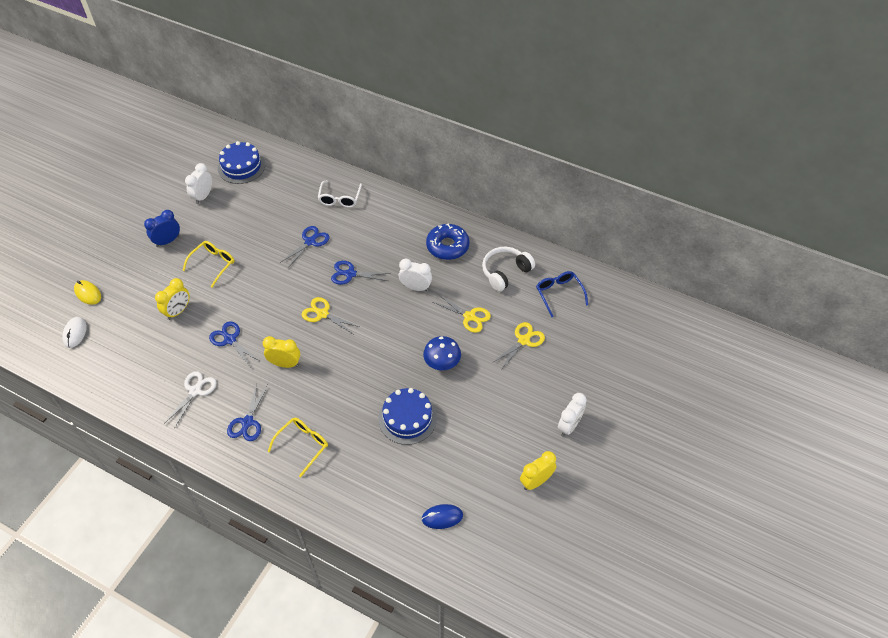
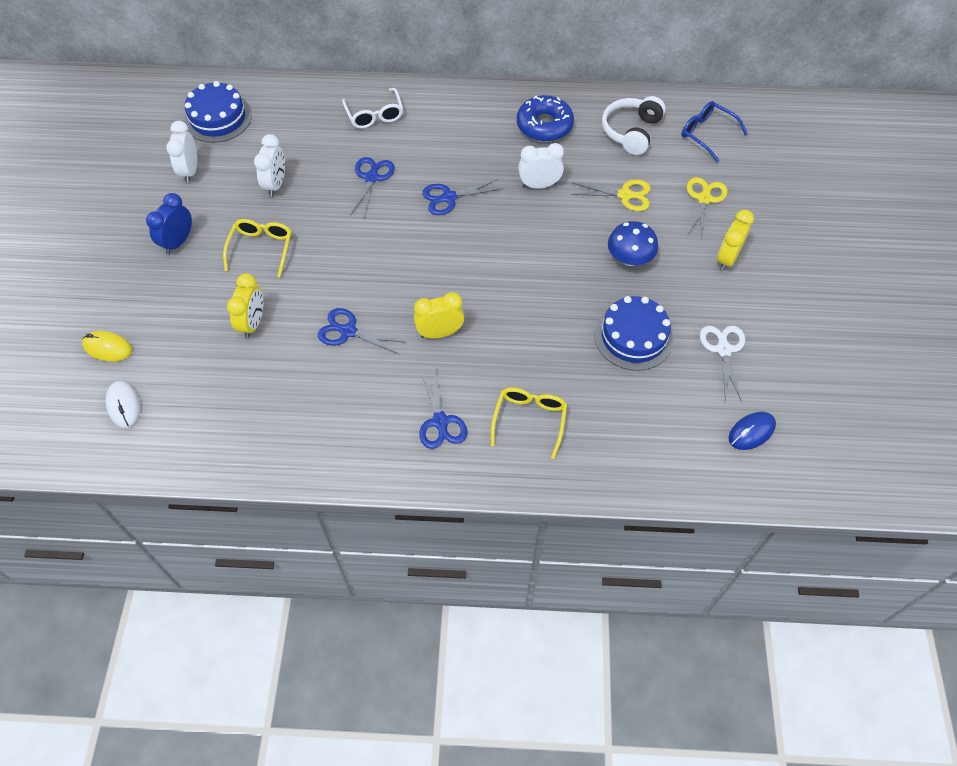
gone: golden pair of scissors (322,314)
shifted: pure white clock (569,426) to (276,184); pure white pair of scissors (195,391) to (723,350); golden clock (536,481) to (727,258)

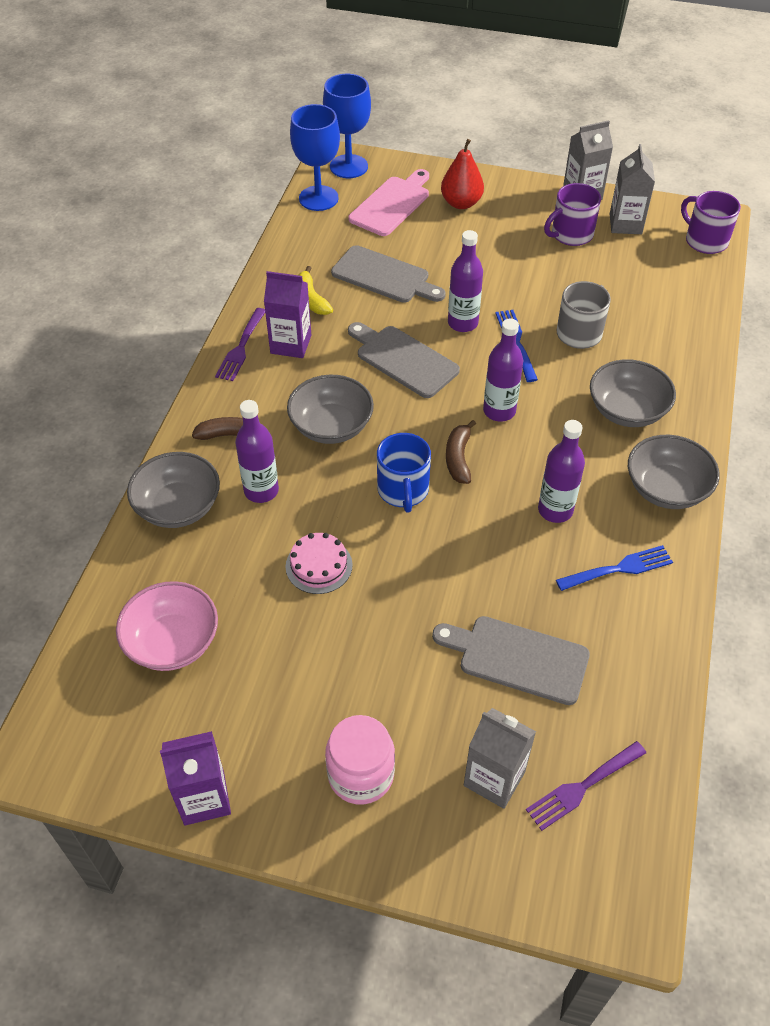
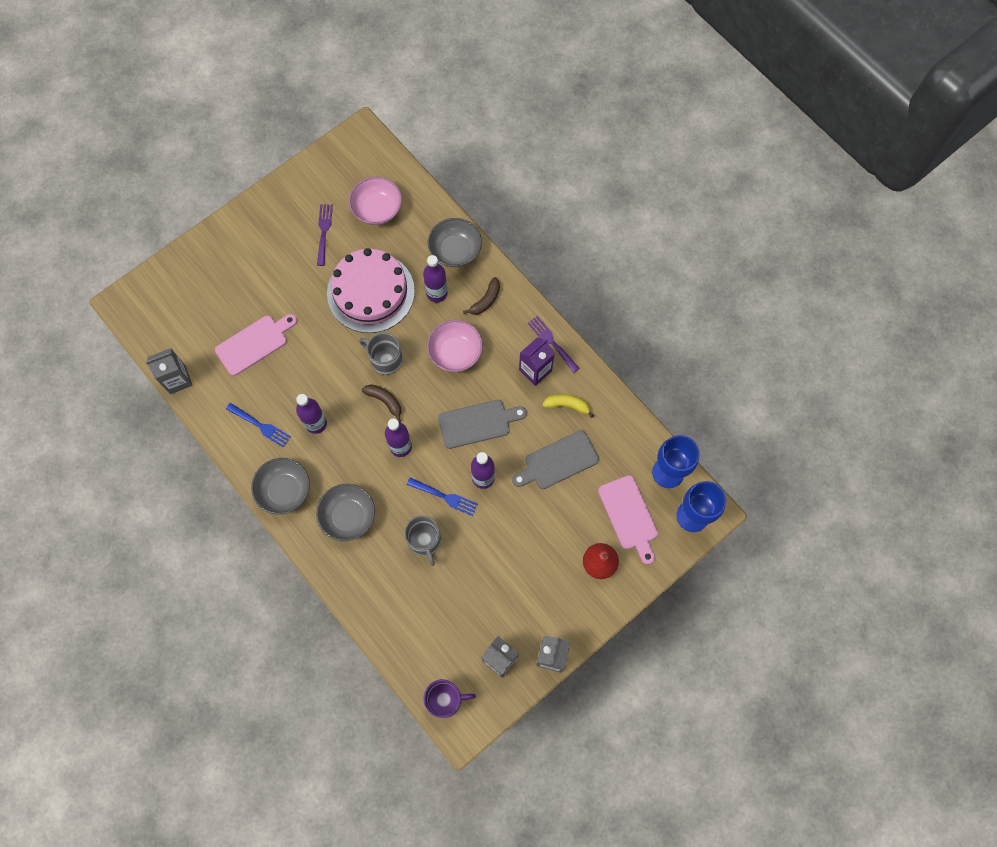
gone: royal purple milk carton (204,798); rose-pink preserve jar (361,774); royal purple coffee mug (571,234)
shifted: gray milk carton (494,778) to (177,379); royal purple table fork (582,787) to (324,232)
repainted: gray bread board (517,658) to rose-pink bread board (254,343); blue coffee mug (403,490) to gray coffee mug (385,359); gray bowl (331,426) to rose-pink bowl (455,352)
rotated: blue table fork (619,569) = (260,426) 75 degrees counterclockwise
scaled: rose-pink cake (319,565) = (370,292) x2.28

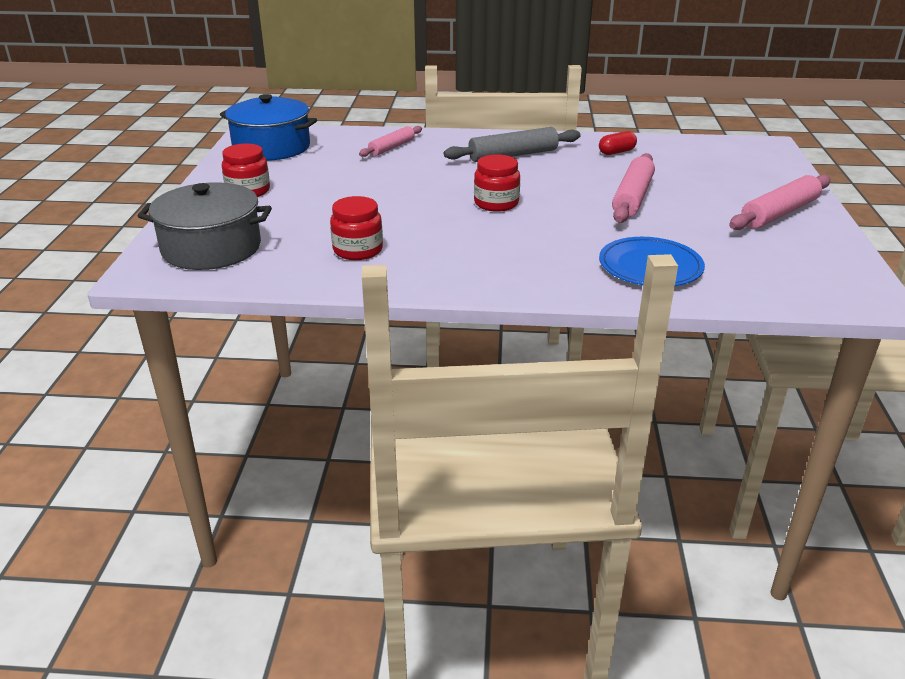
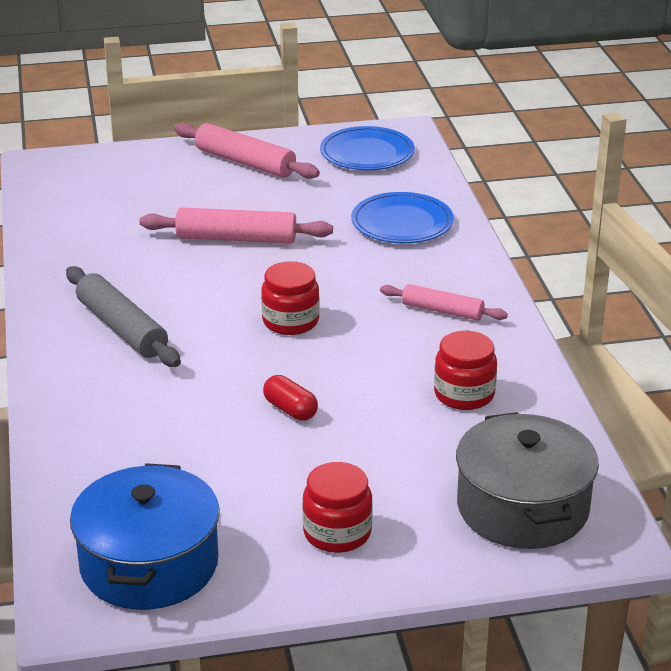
new: blue dinner plate (367,153)
shifted: crimson pill shape (616,152) to (290,410); rose-pink pastry roller (392,147) to (442,311)

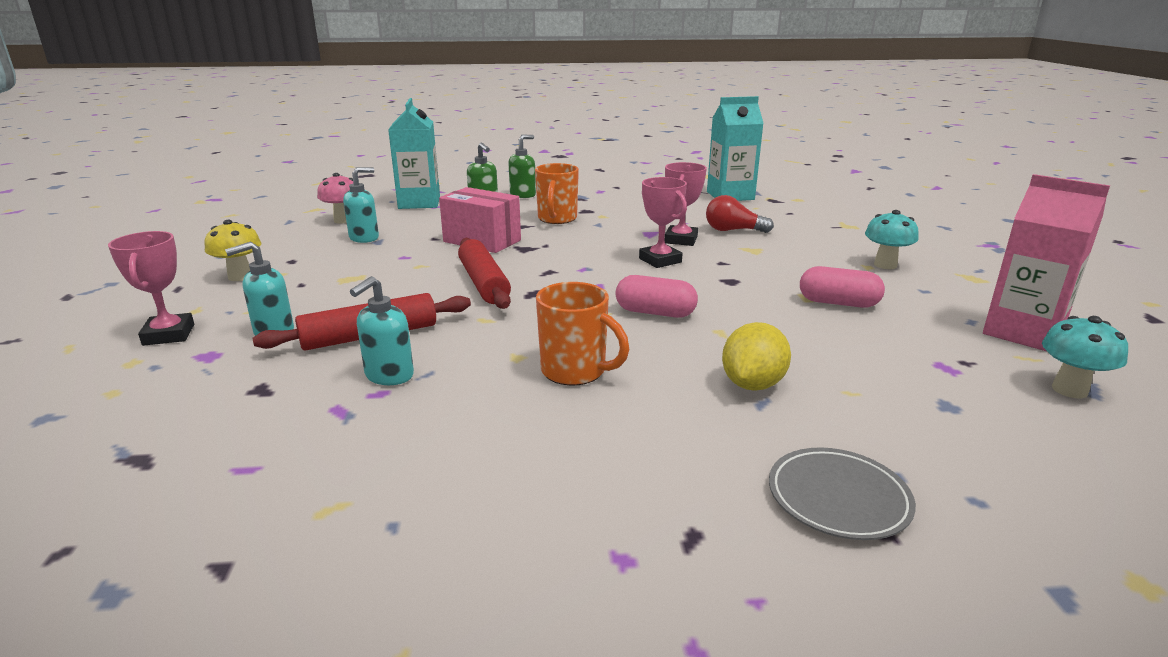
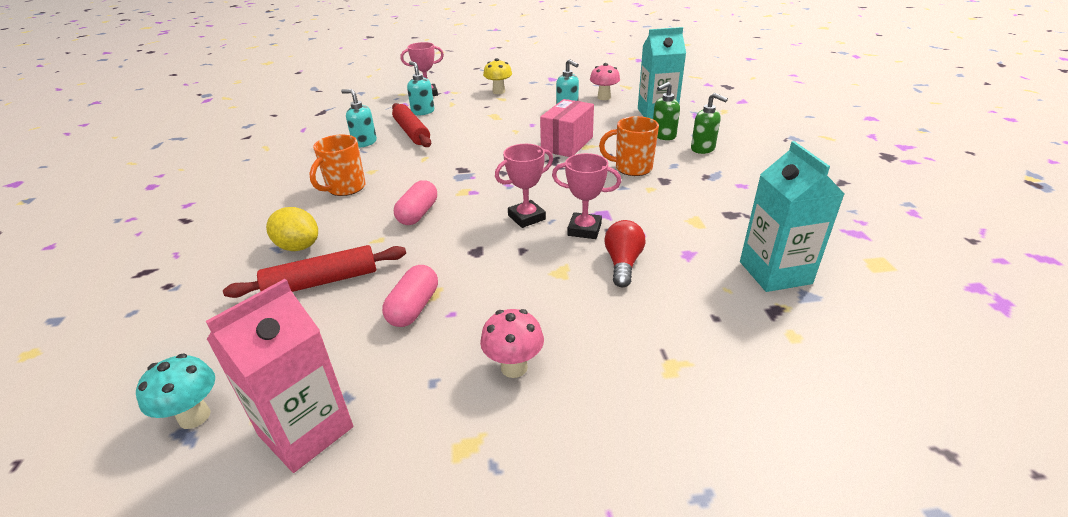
gone: gray dinner plate (838,498)
shifted: crimson pastry roller (483,283) to (322,281)
repainted: teal mushroom (885,265) to rose-pink mushroom (514,367)

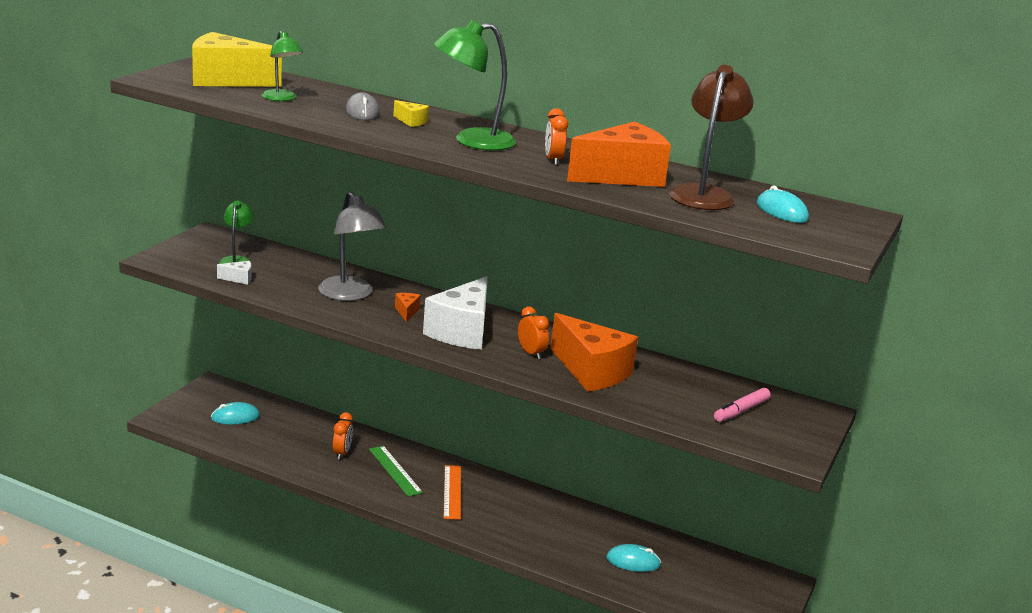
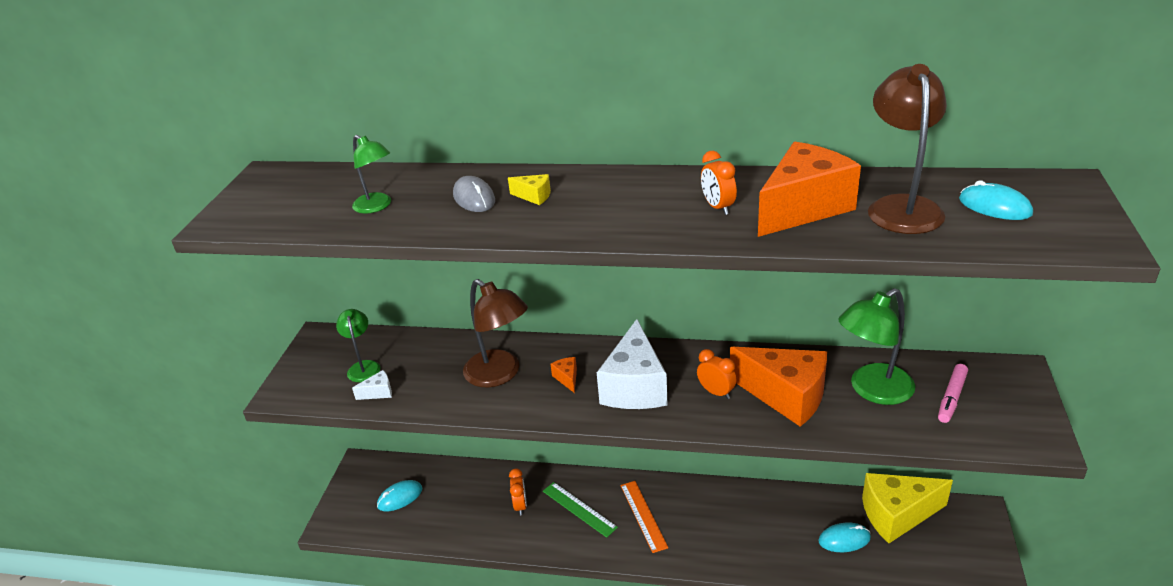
shifted: green lamp (472,141) to (872,390); golden piece of cheese (226,80) to (897,515)
repainted: gray lamp (350,295) to russet lamp (500,374)

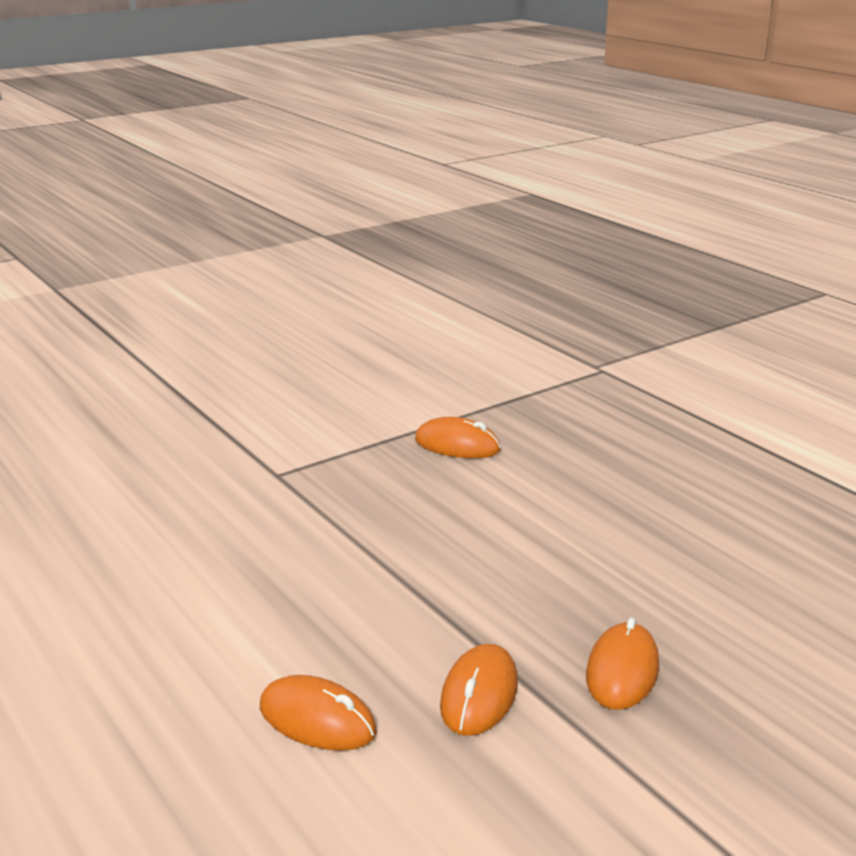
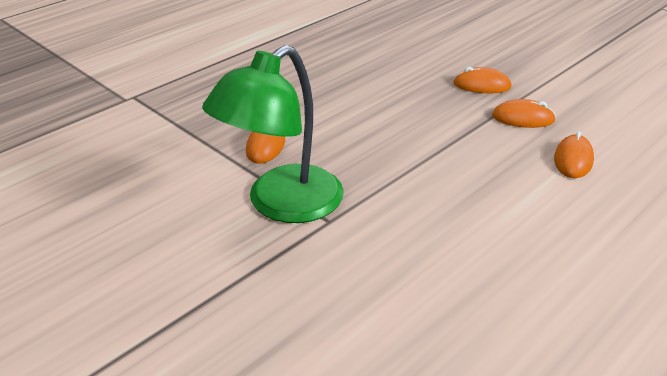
new: green lamp (282,204)

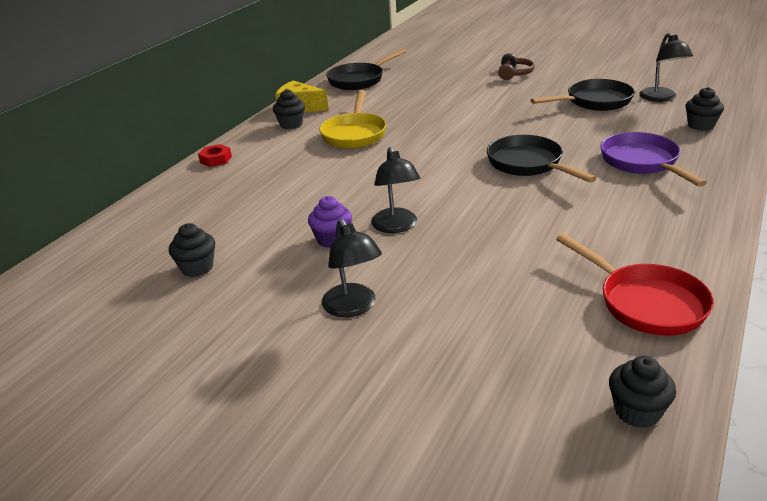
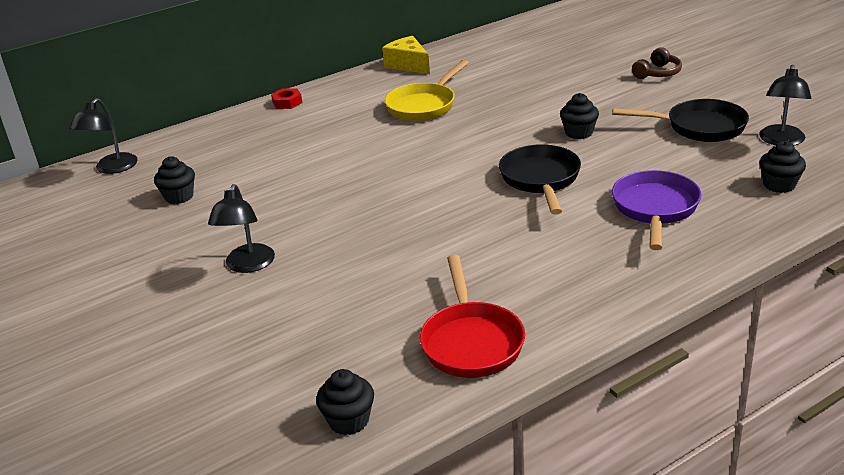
gone: royal purple muffin (332,239); ebony frying pan (359,80)
shifted: ebony lamp (396,226) to (112,168); ebony muffin (291,124) to (579,133)

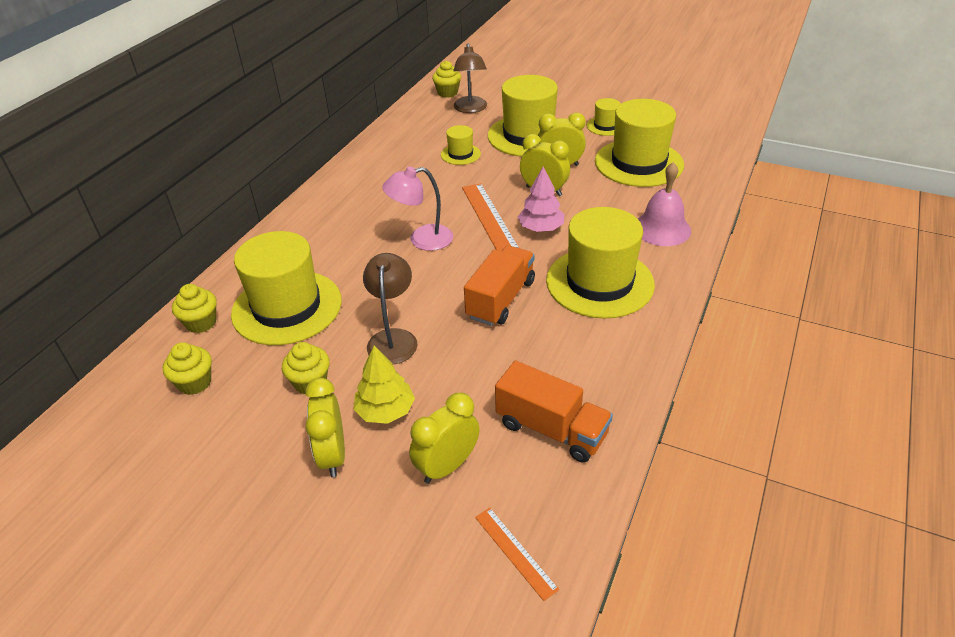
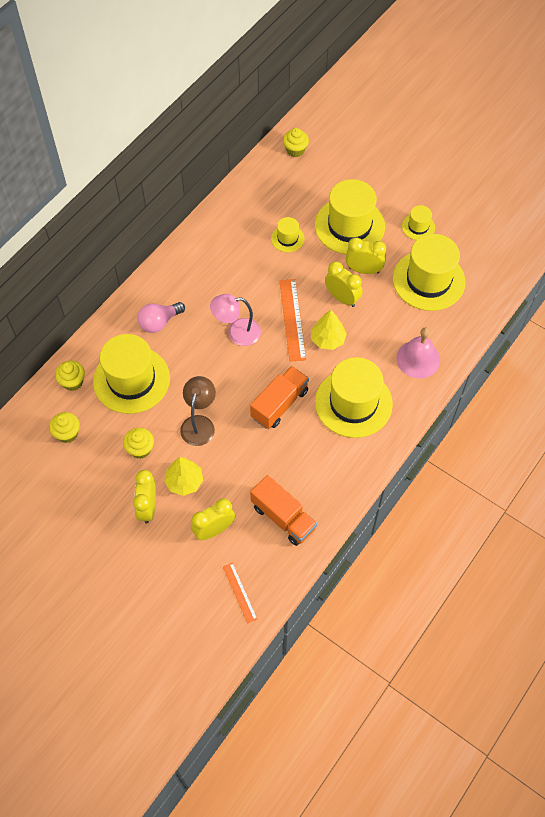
gone: russet lamp (470,109)
new: rose-pink lightbulb (159,322)
repainted: rose-pink toy tree (541,228) to golden toy tree (327,339)

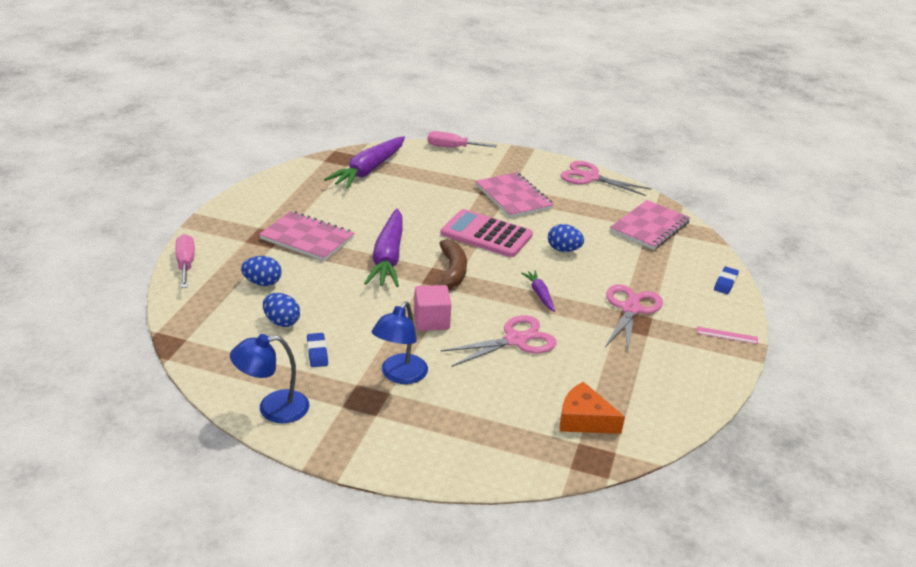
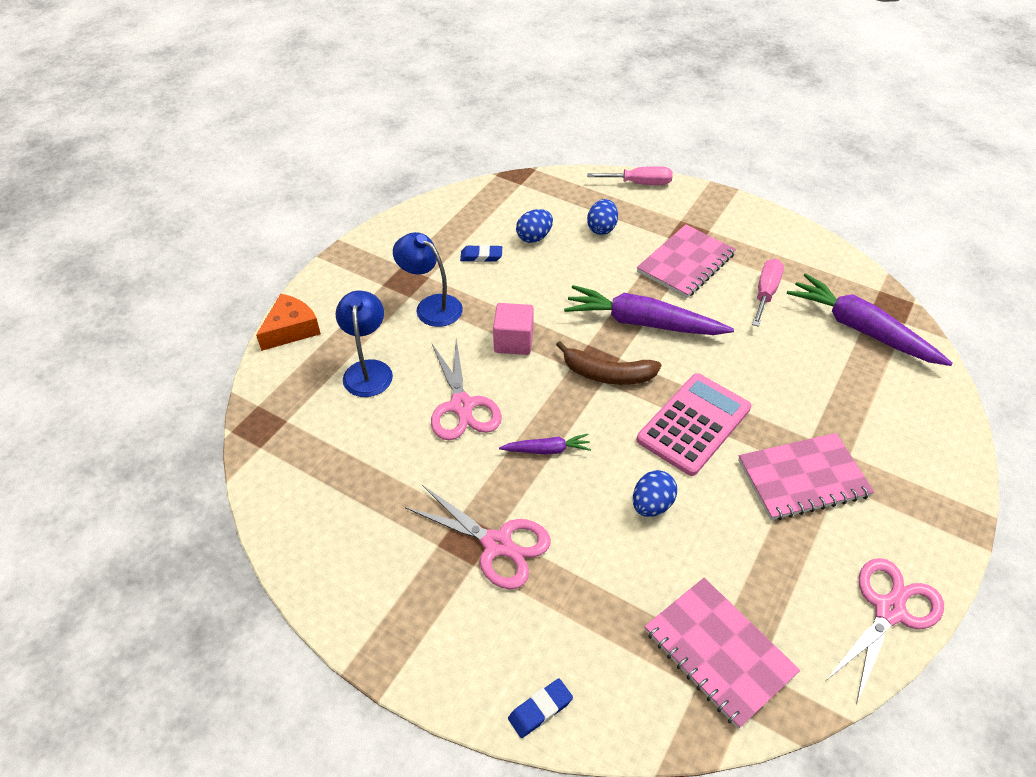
gone: rose-pink measuring stick (727,335)
shifted: bright orange piece of cheese (584,420) to (291,329); blue lamp (273,408) to (368,370); rose-pink screwdriver (452,147) to (765,293)
rotated: blue eraser (725,283) = (540,709) 75 degrees counterclockwise

